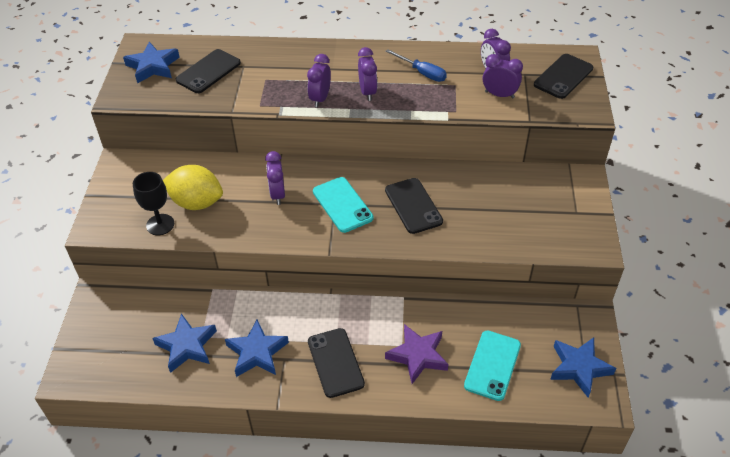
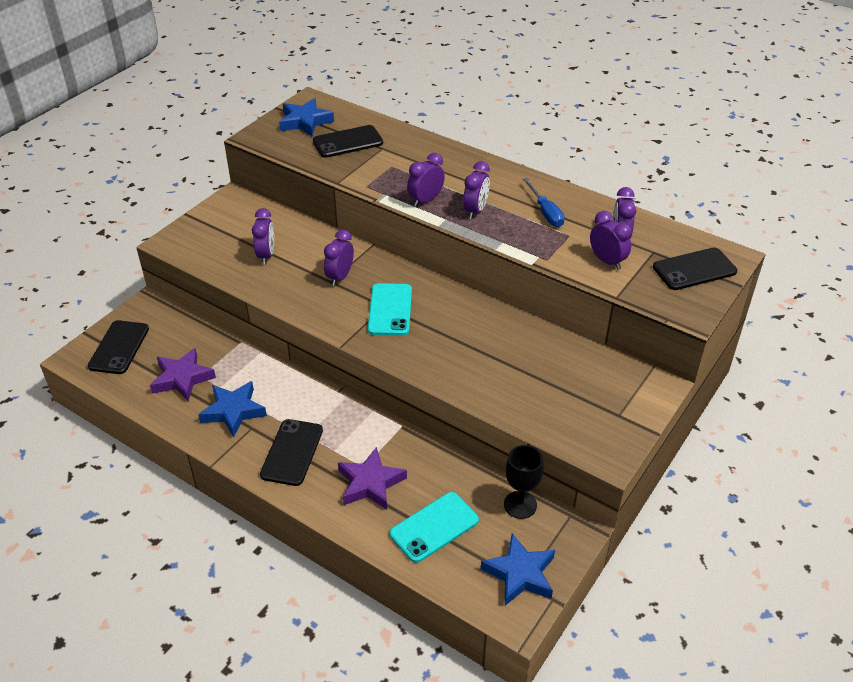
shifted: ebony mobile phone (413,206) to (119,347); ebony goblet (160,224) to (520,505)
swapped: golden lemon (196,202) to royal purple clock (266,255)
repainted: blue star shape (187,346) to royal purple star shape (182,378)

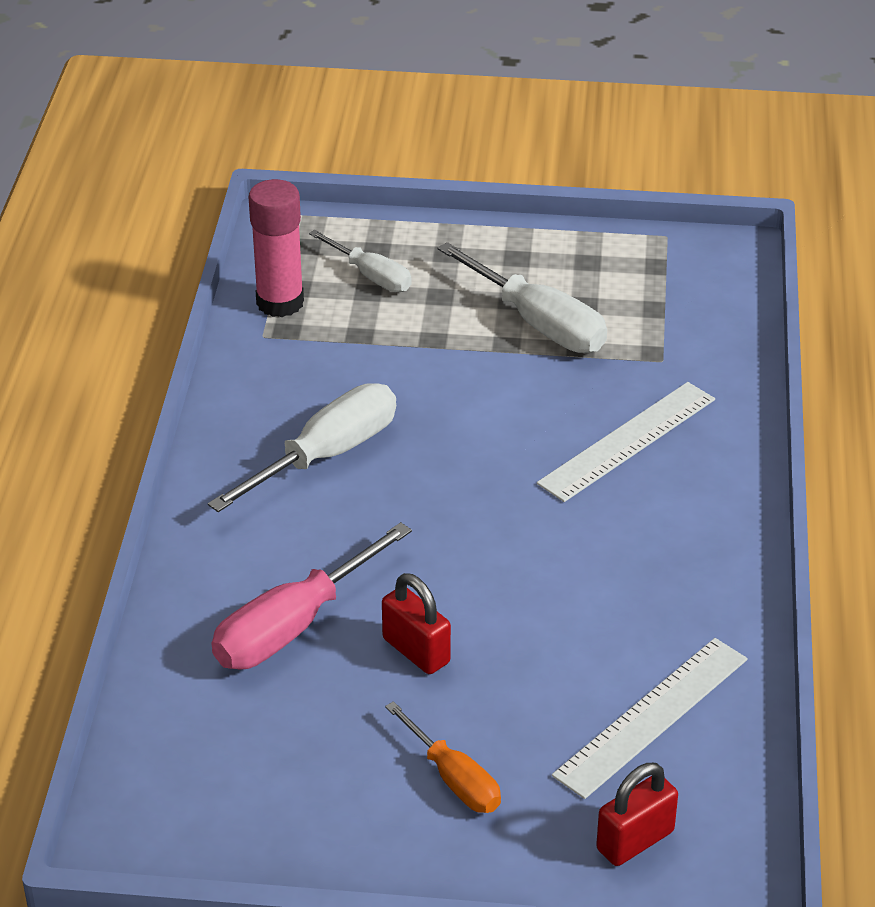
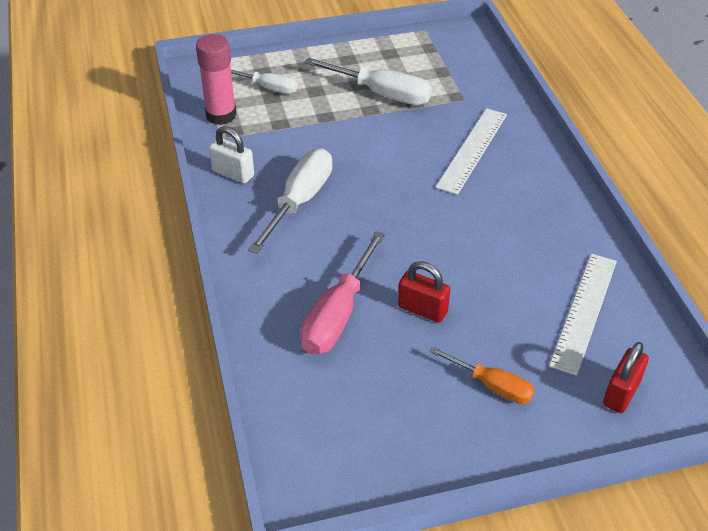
new: pure white padlock (233,173)

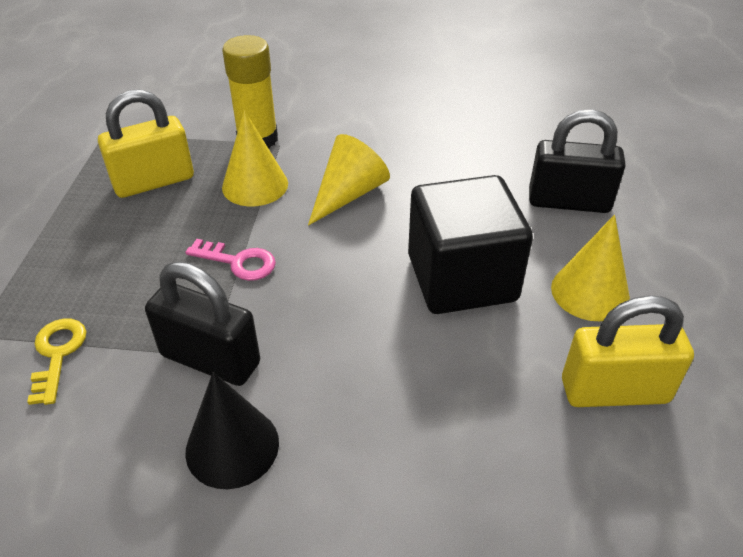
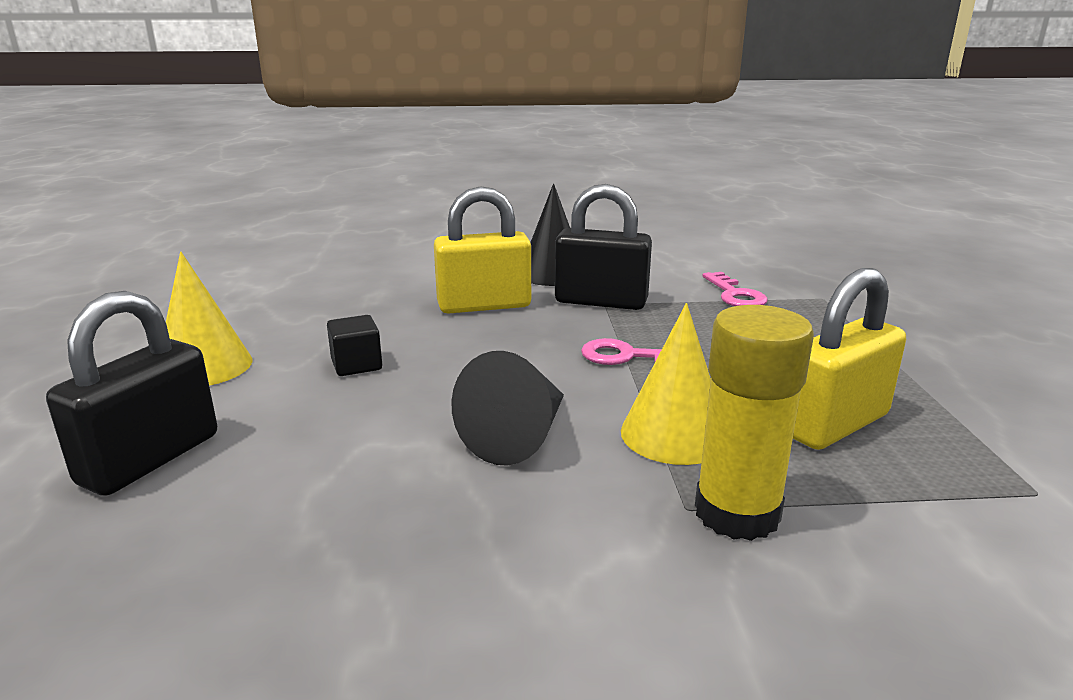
shifted: golden padlock (614,391) to (484,305)
repainted: golden cone (348,194) to ebony cone (519,436); golden latchkey (57,354) to rose-pink latchkey (735,295)
rotated: ebony padlock (569,202) = (150,459) 60 degrees counterclockwise
scaled: ebony solid cube (461,278) = (356,365) x0.40

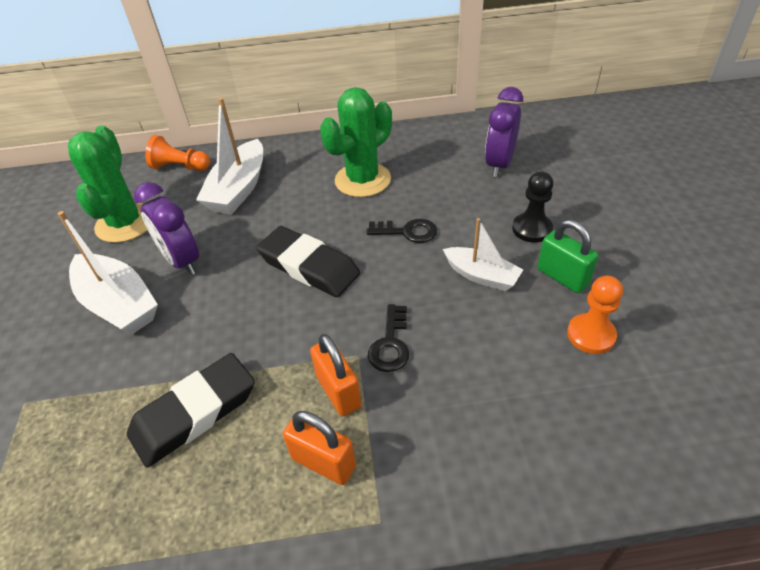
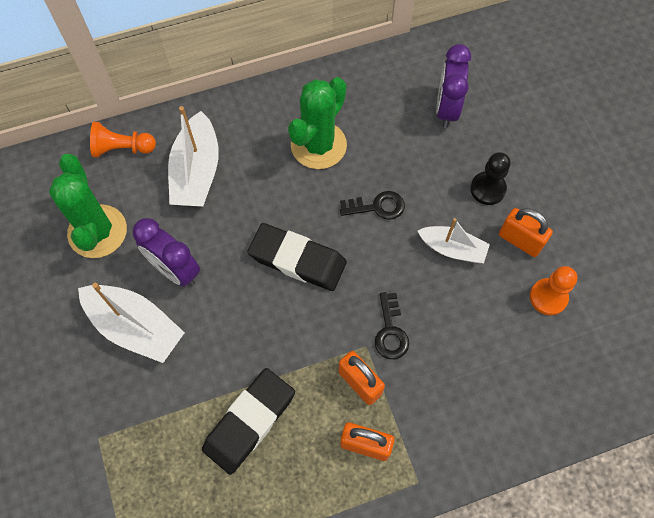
repainted: green padlock (562,277) to bright orange padlock (520,241)

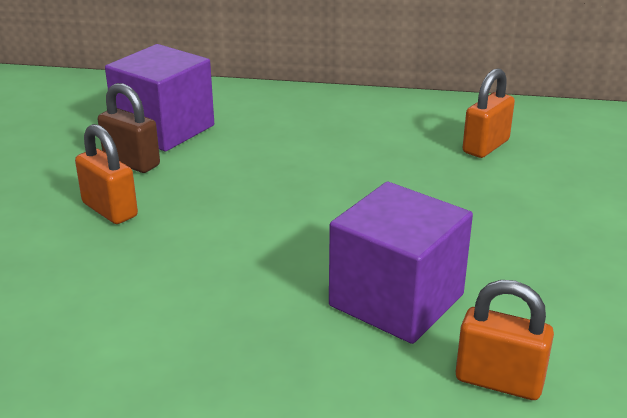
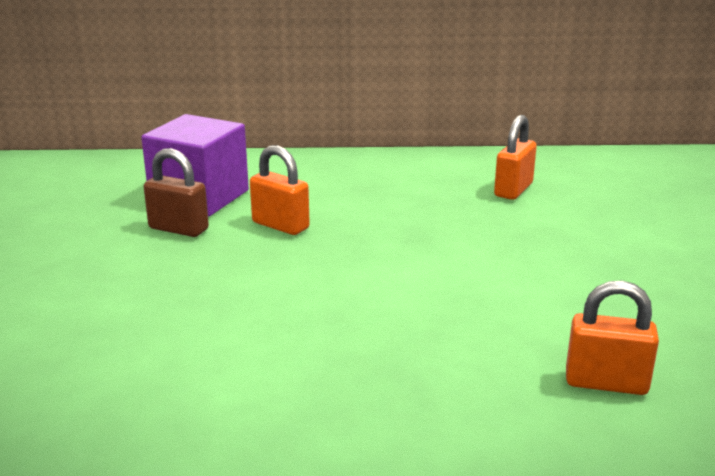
gone: royal purple solid cube (396,300)
shifted: bright orange padlock (110,210) to (280,225)

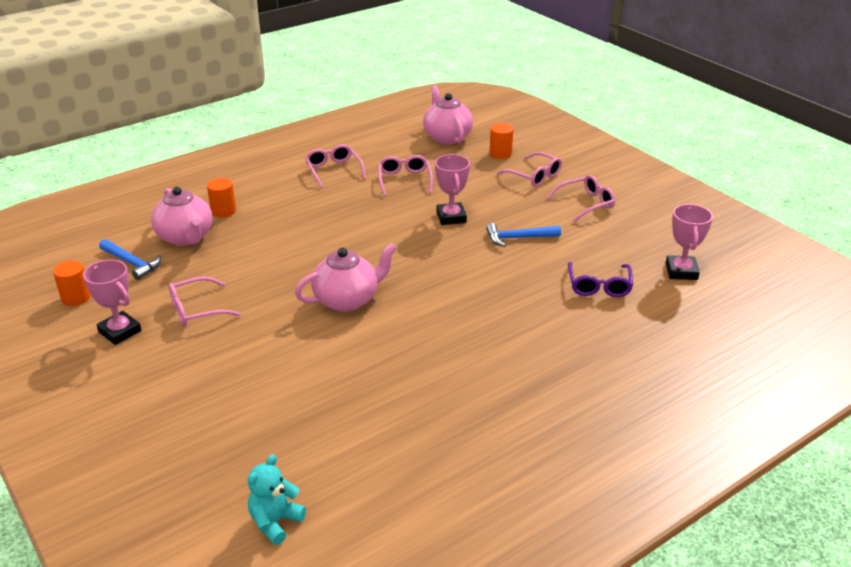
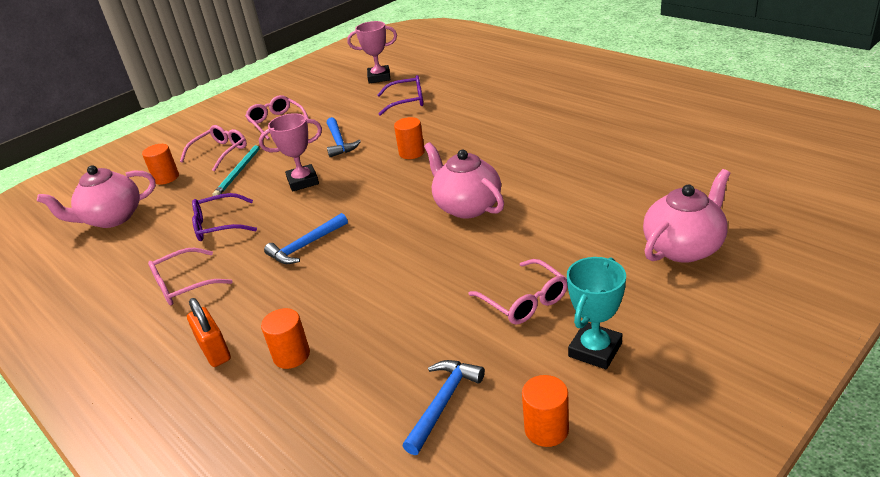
gone: teal teddy (275,522)
new: bright orange padlock (214,351); teal pencil (239,171); blue carpenter's hammer (306,246); bright orange solid cylinder (411,153)
shifted: rose-pink tea pot (186,237) to (683,247)
repainted: rose-pink eyeglasses (404,180) to royal purple eyeglasses (219,225); rose-pink prize cup (120,331) to teal prize cup (595,350)

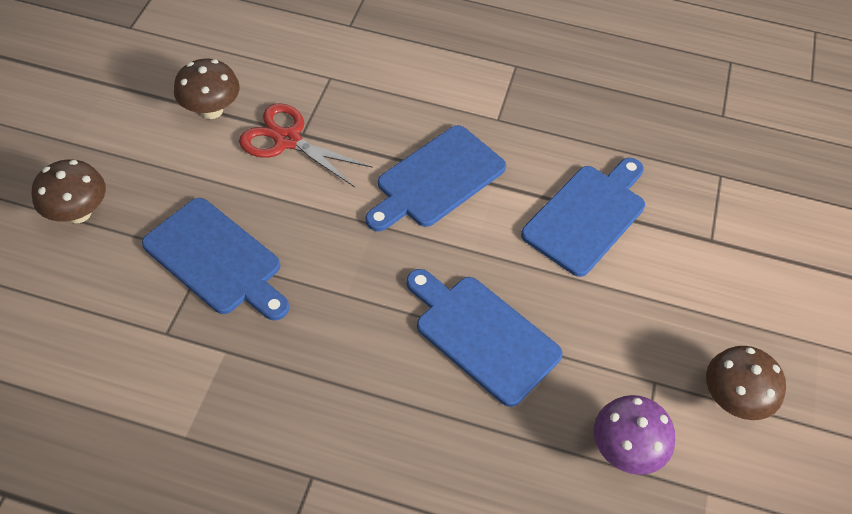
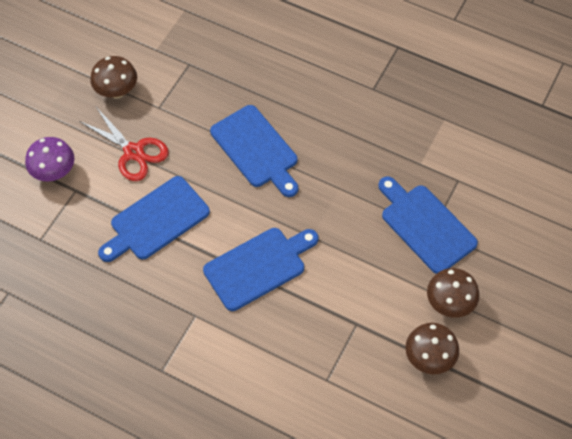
shifted: royal purple mushroom (625,449) to (54,172); crimson pair of scissors (287,140) to (133,152); russet mushroom (78,213) to (449,303)

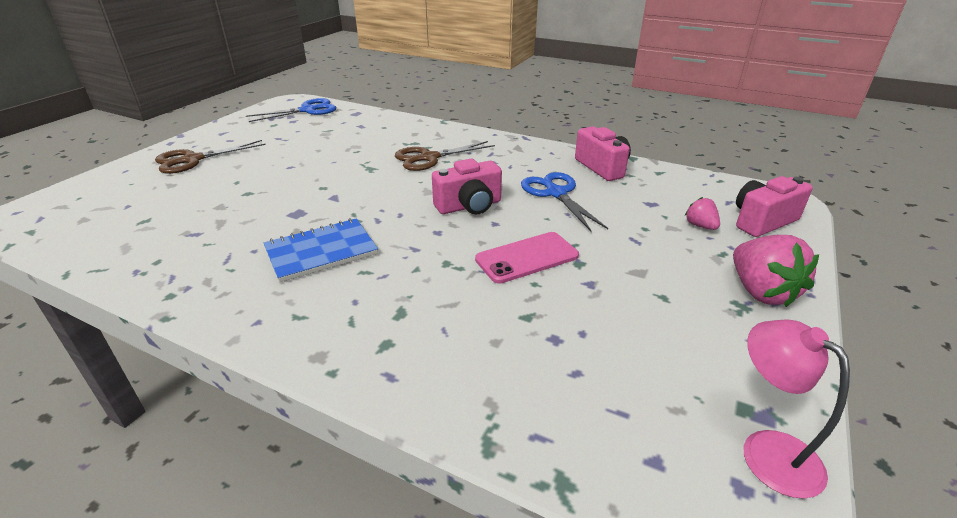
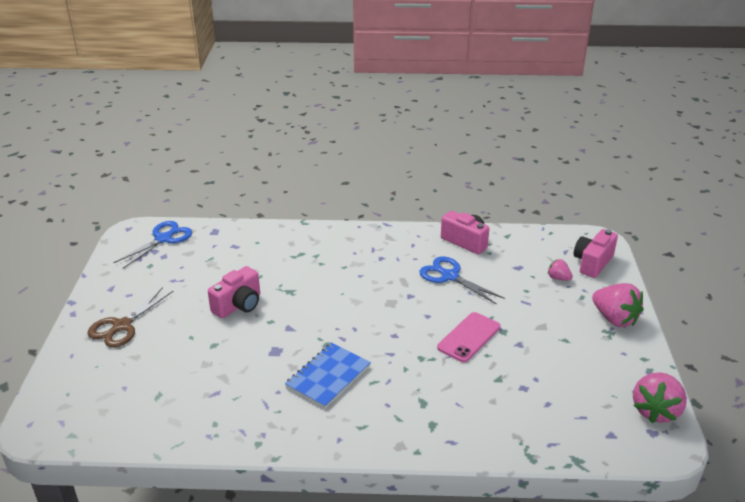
gone: russet pair of scissors (429,158)
shifted: rose-pink photo camera (469,206) to (238,305)
swapped: rose-pink lamp (767,450) to rose-pink toy strawberry (655,411)

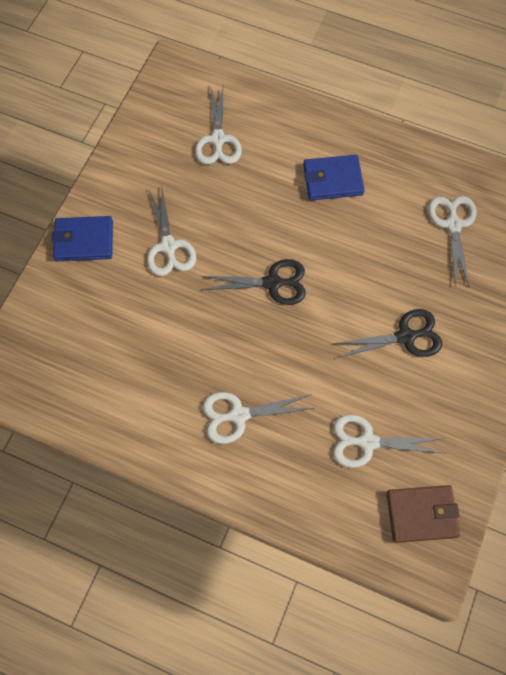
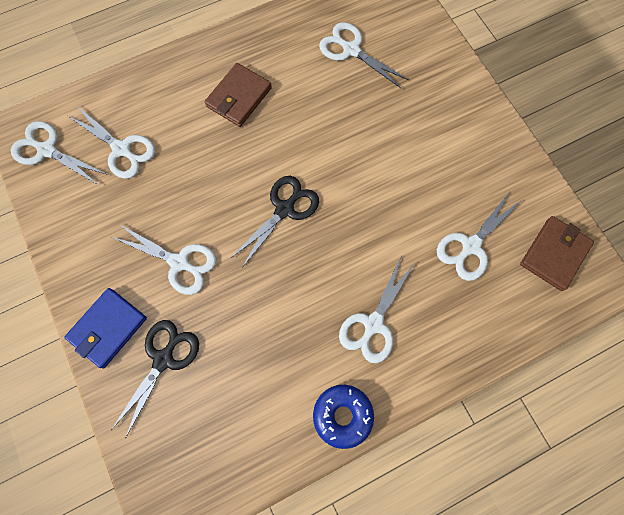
new: pure white pair of scissors (47,150); blue glazed donut (342,415)
shifted: ebony pair of scissors (405,336) to (163,359)
repainted: blue wallet (333,180) to russet wallet (239,97)

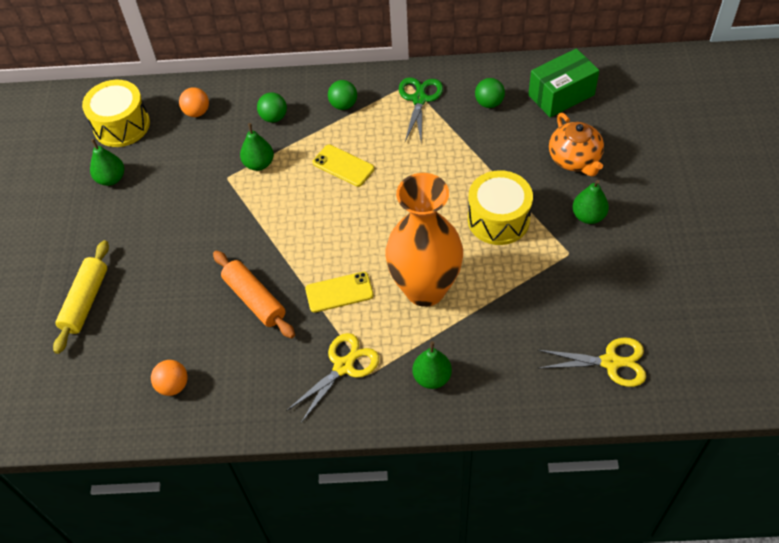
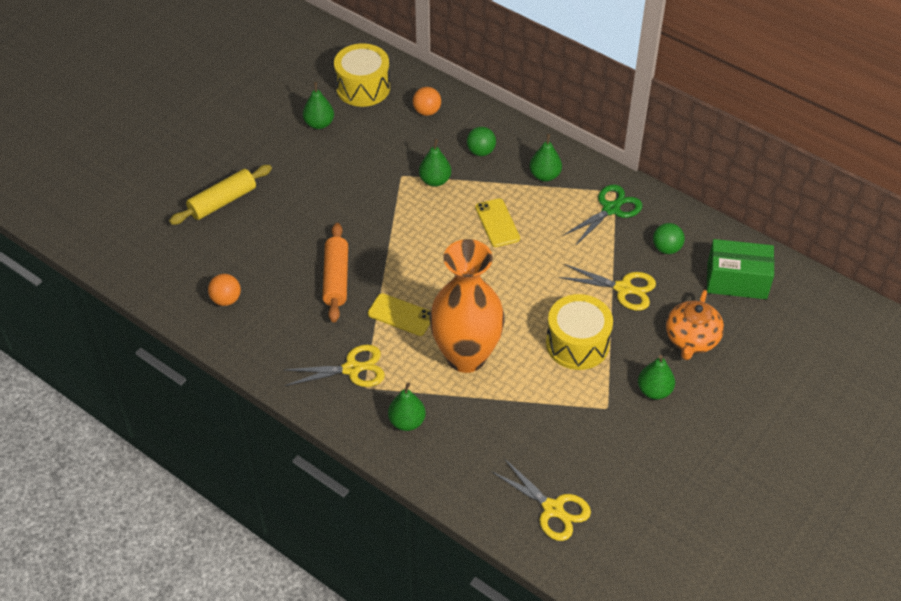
new: golden pair of scissors (623,288)
swapped: green ball (343,105) to green pear fruit (545,175)

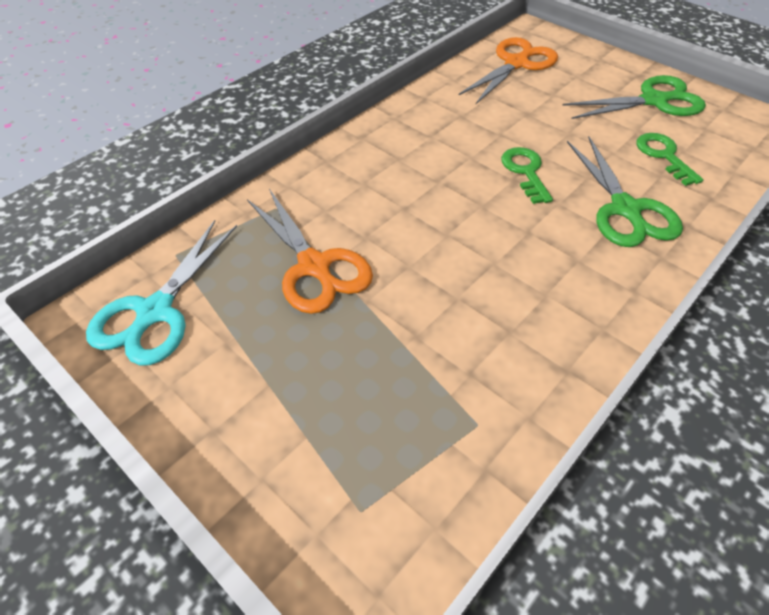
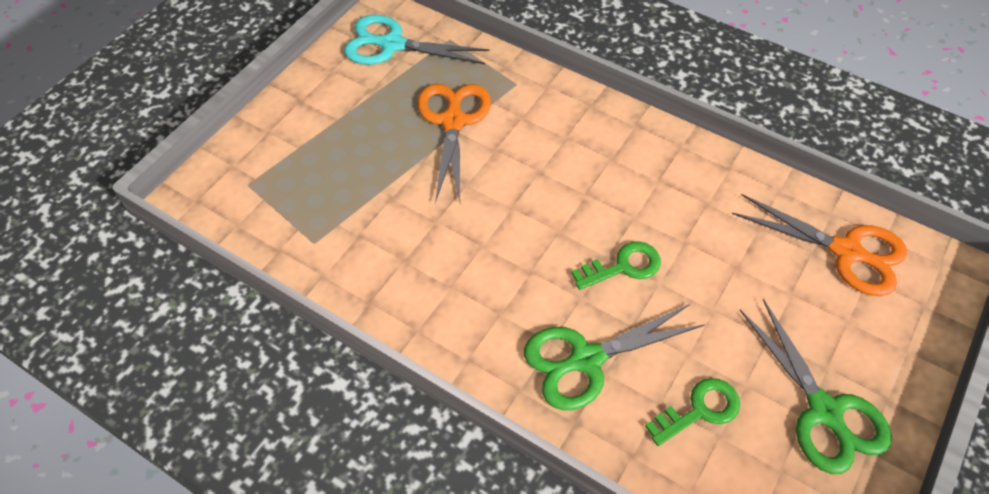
rotated: bright orange pair of scissors (314,266) = (453,122) 135 degrees clockwise

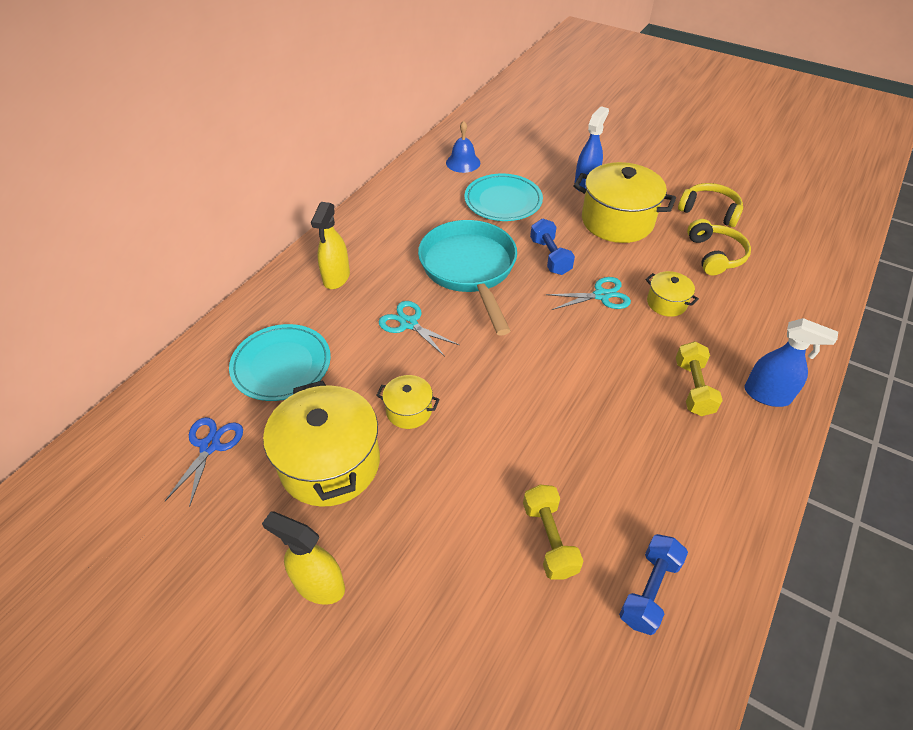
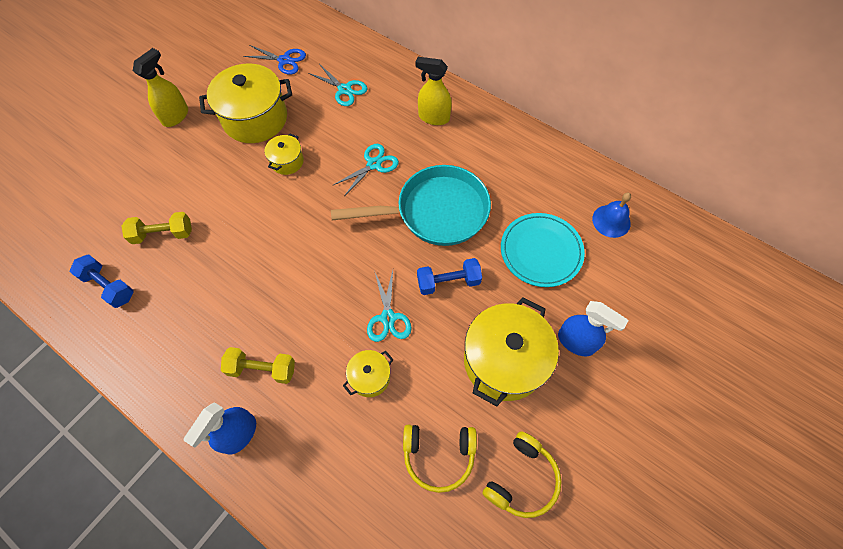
swapped: teal dinner plate (281,365) to teal pair of scissors (344,89)

